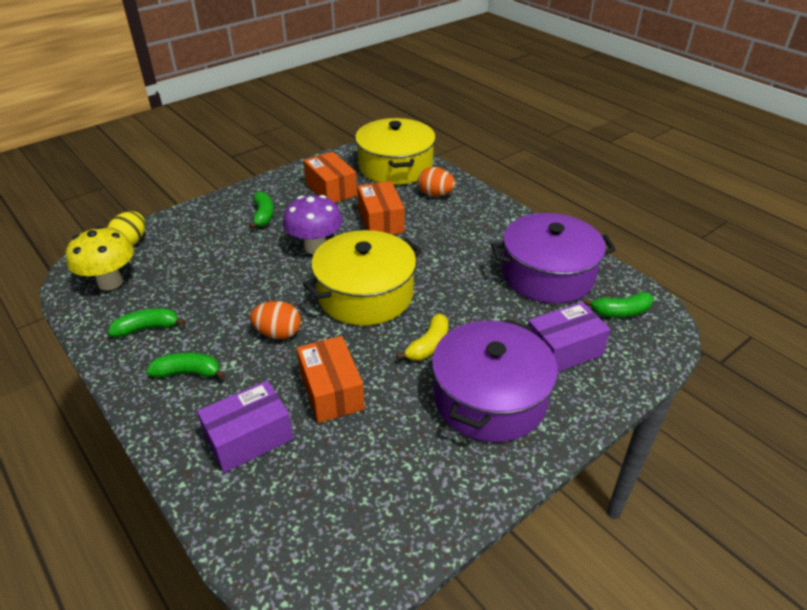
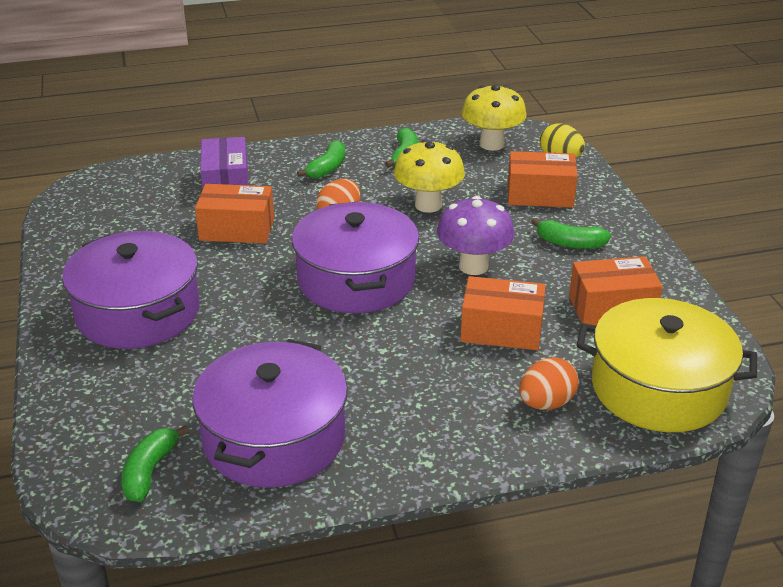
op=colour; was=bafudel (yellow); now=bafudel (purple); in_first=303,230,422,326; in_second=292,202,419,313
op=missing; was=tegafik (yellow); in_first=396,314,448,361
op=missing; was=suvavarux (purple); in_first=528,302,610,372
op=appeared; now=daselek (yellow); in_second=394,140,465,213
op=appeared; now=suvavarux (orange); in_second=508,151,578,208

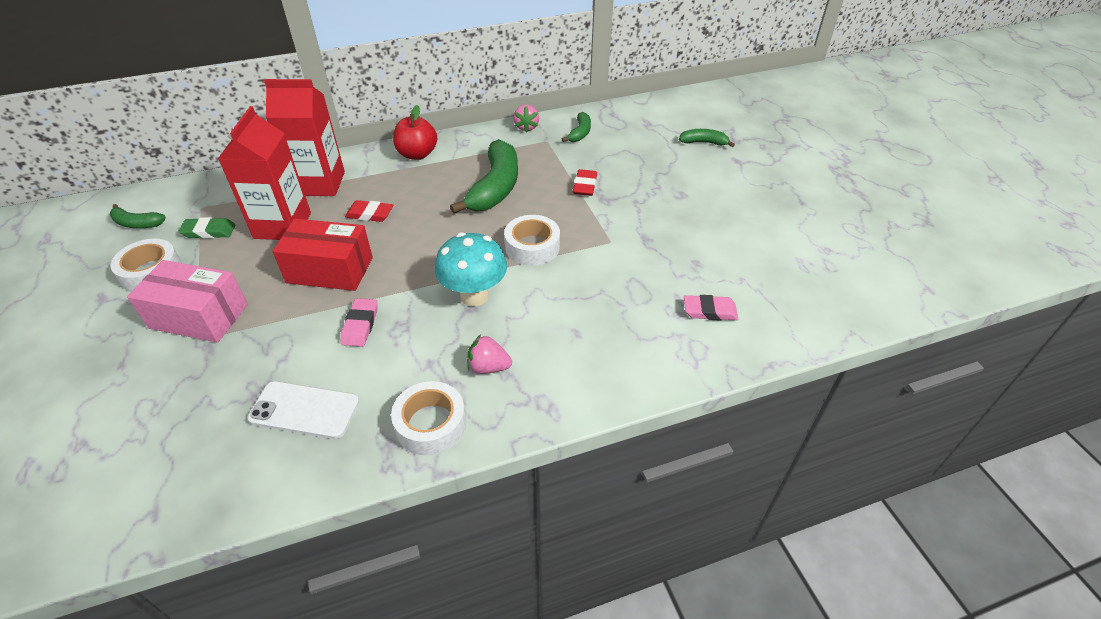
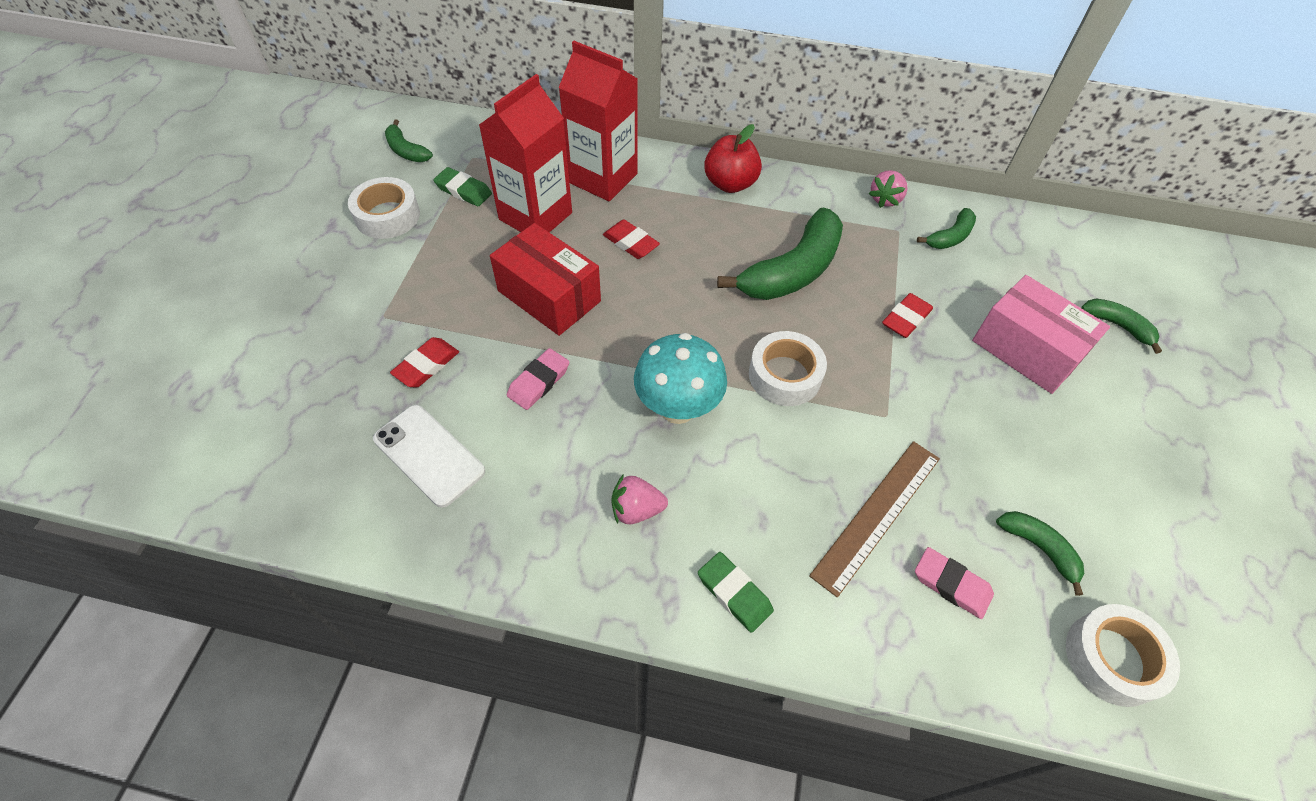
op=relocated; was=suvavarux (pink); in_first=127,260,248,343; in_second=972,275,1110,394
op=relocated; was=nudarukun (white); in_first=391,381,466,455; in_second=1066,604,1180,707
op=spun; was=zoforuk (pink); in_first=467,334,512,374; in_second=611,475,668,524; clockwise=-45
op=appeared; now=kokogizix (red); in_second=390,337,459,387
op=appeared; now=kokogizix (green); in_second=698,552,774,633
op=appeared; now=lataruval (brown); in_second=809,441,940,597
op=appeared; now=tegafik (green); in_second=996,511,1084,596

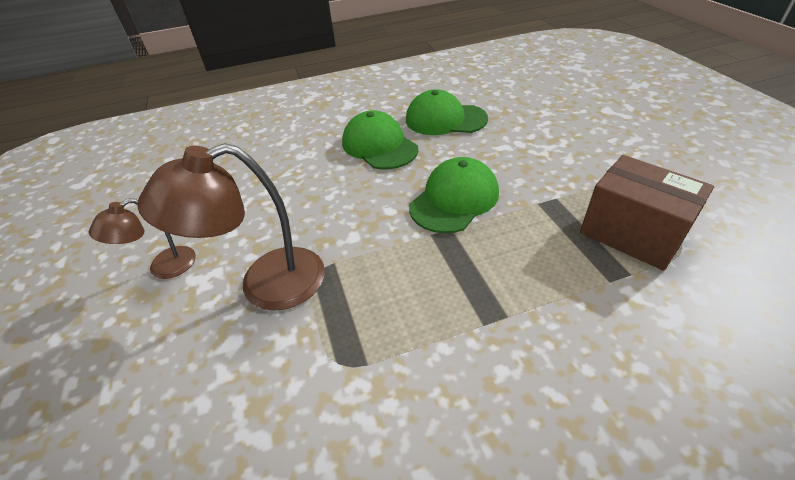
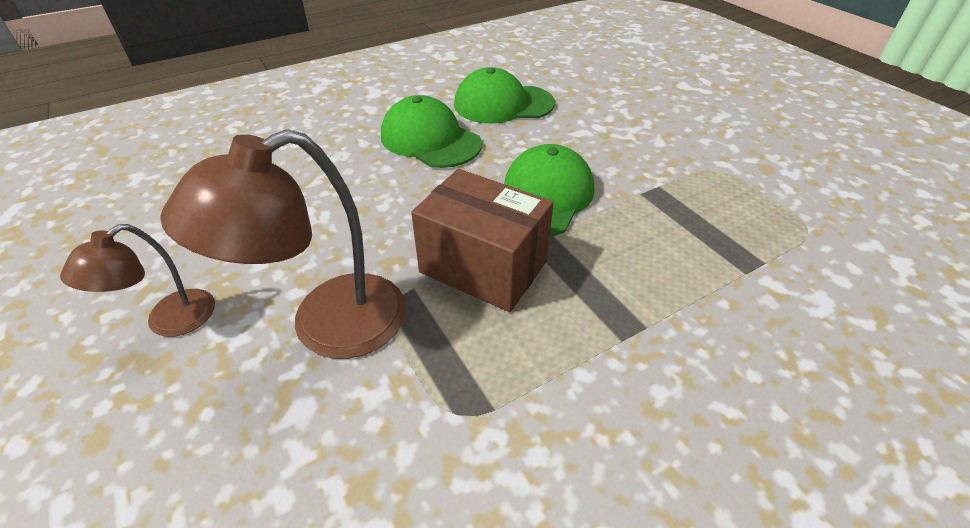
op=relocated; was=suvavarux (brown); in_first=580,155,714,271; in_second=411,169,553,312

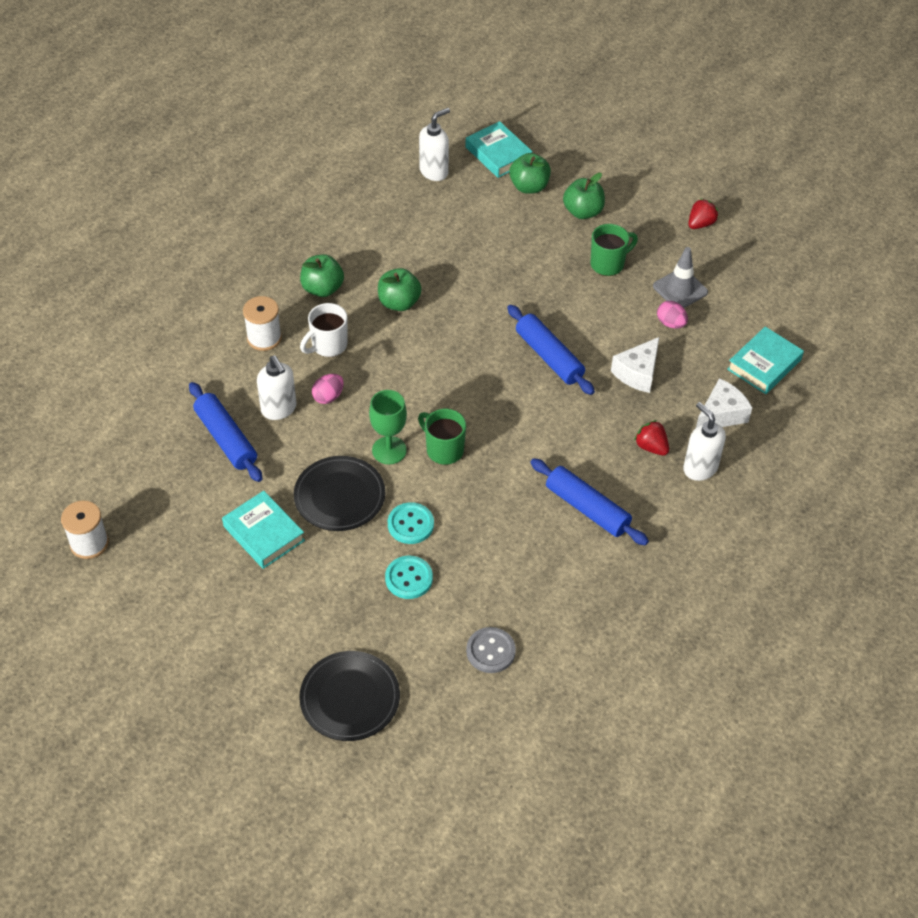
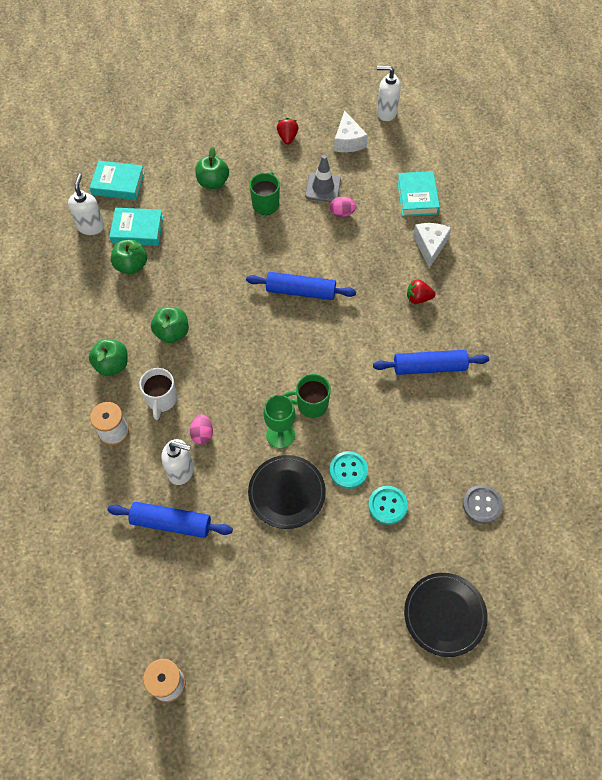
op=relocated; was=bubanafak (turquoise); in_first=222,491,305,569; in_second=109,208,163,246
op=relocated; was=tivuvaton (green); in_first=509,153,551,194; in_second=111,239,147,275
op=relocated; was=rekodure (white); in_first=611,337,659,393; in_second=334,111,368,152
op=relocated; was=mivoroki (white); in_first=683,402,726,481; in_second=377,66,401,121

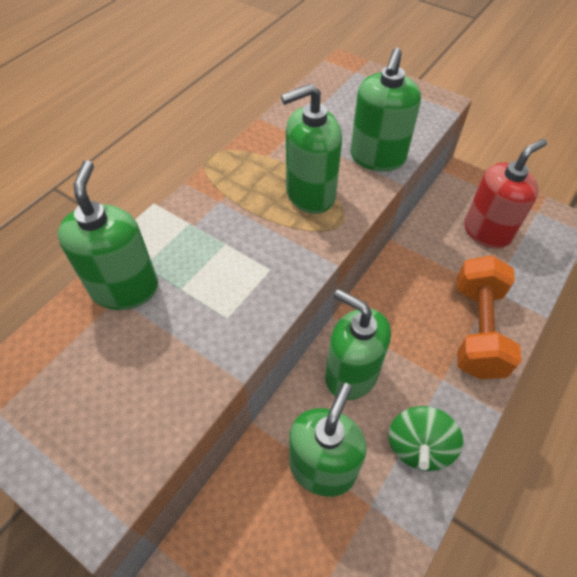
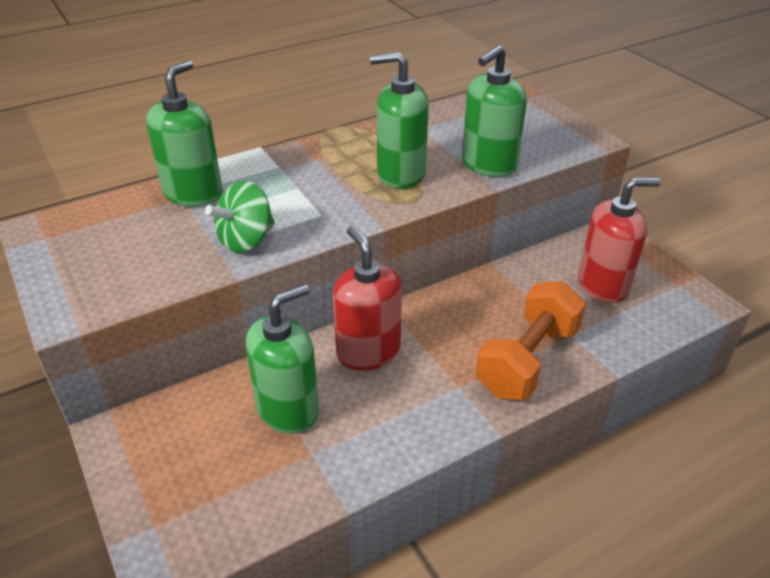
op=colour; was=mivoroki (green); now=mivoroki (red); in_first=325,289,391,400; in_second=333,226,402,371
op=relocated; was=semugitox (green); in_first=388,406,463,471; in_second=205,181,275,253

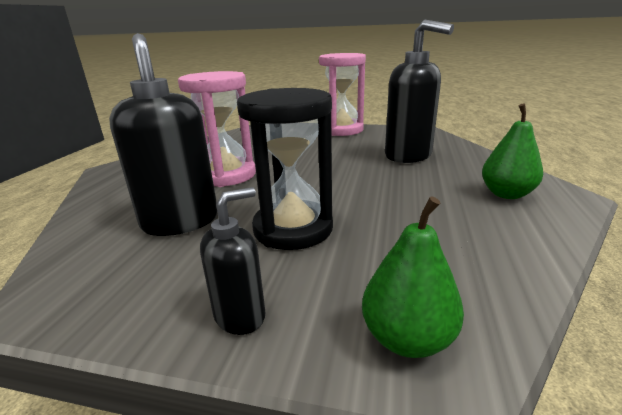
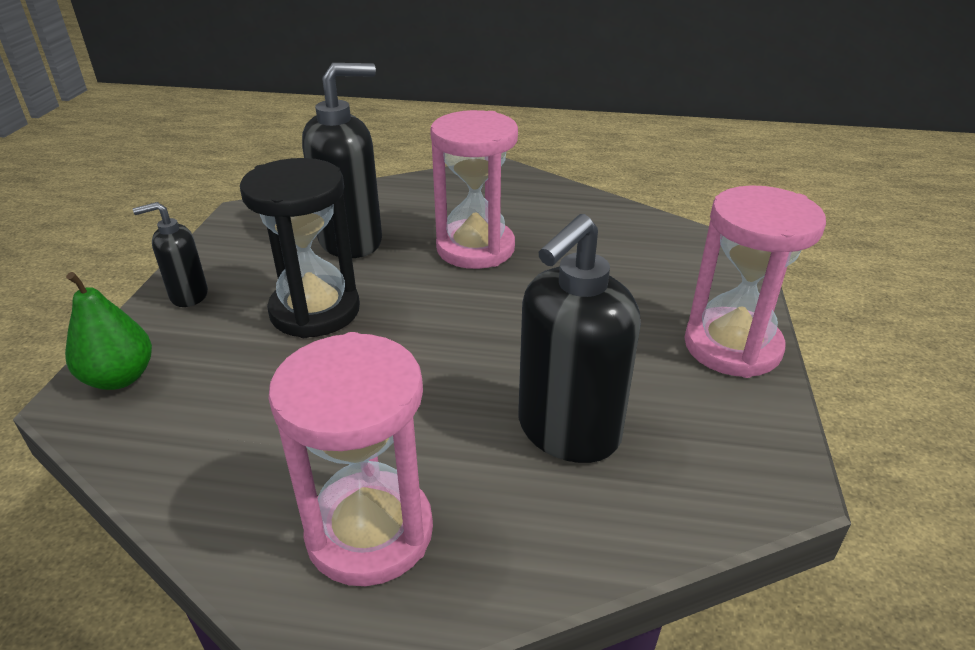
op=spun; was=mivoroki (black); in_first=200,187,266,335; in_second=133,202,208,307; clockwise=120
op=exchanged; was=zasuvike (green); now=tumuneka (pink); in_first=482,103,543,199; in_second=269,332,433,586

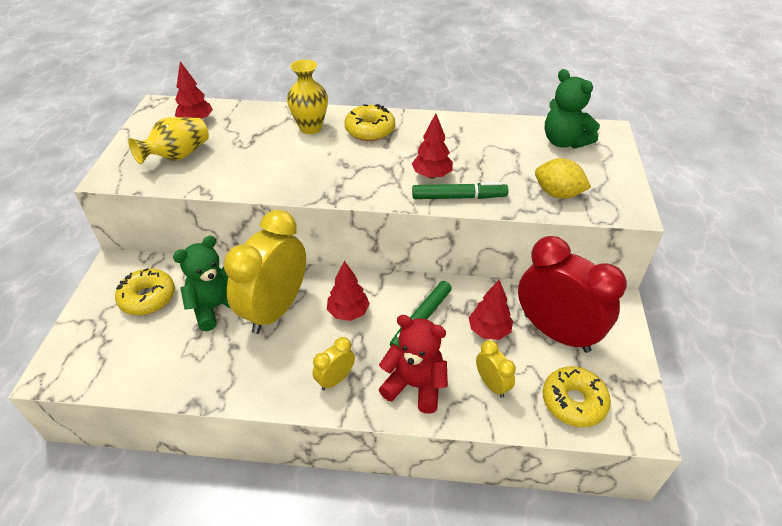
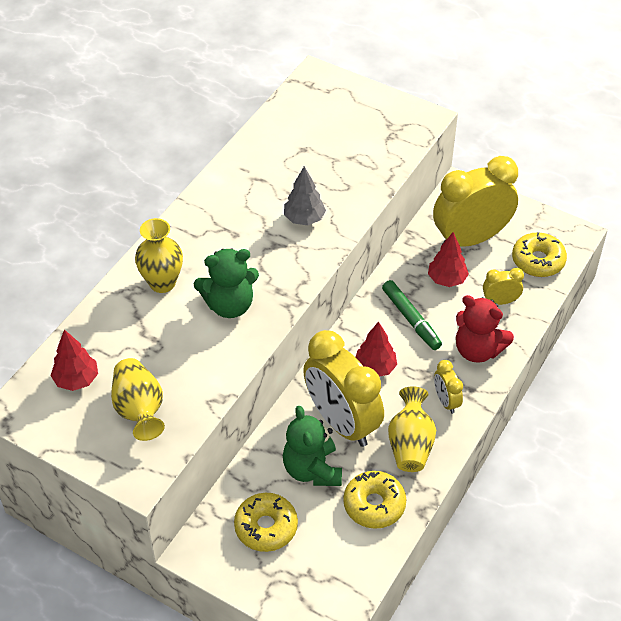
op=relocated; was=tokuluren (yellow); in_first=344,104,395,141; in_second=343,471,406,529
op=spun; was=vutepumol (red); in_first=379,315,448,414; in_second=456,295,514,363; clockwise=-105
op=colour; was=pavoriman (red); now=pavoriman (grey); in_first=412,113,453,179; in_second=284,166,326,225
op=missing; was=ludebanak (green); in_first=412,182,508,199
op=colour; was=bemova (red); now=bemova (yellow); in_first=518,236,627,353; in_second=433,156,518,247
op=missing; was=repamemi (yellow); in_first=535,158,591,199
op=relocated; was=vutepumol (green); in_first=545,69,600,149; in_second=194,248,259,318
op=appeared; now=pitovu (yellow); in_second=388,386,436,472

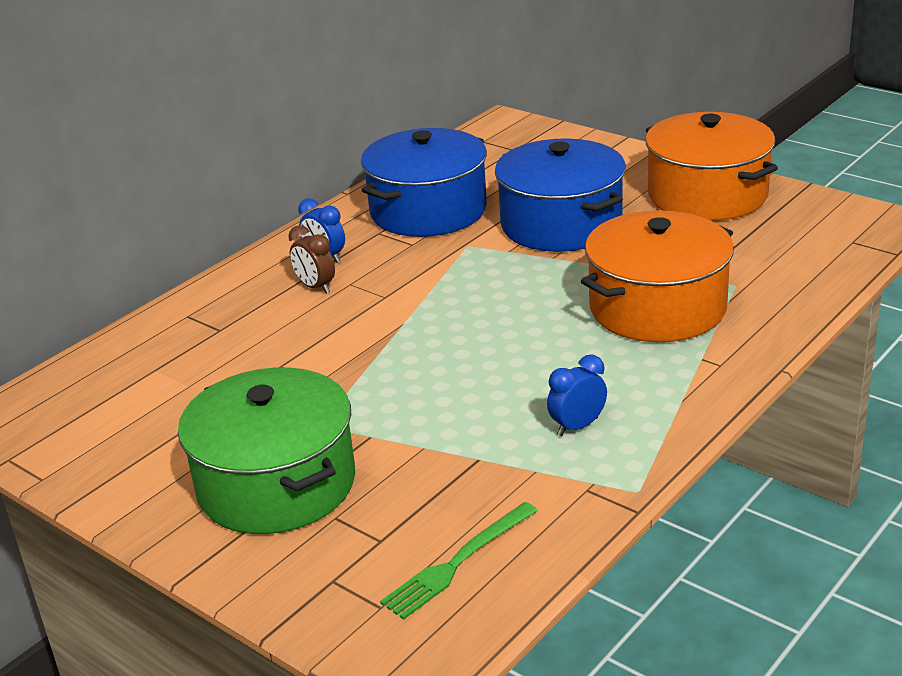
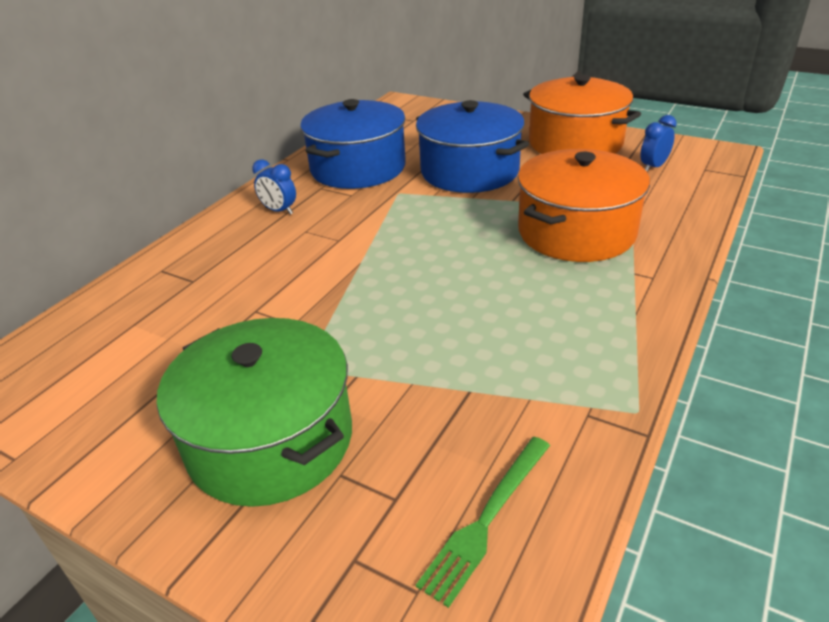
op=missing; was=bemova (brown); in_first=289,225,335,293
op=relocated; was=bemova (blue); in_first=547,354,607,436; in_second=640,115,677,172

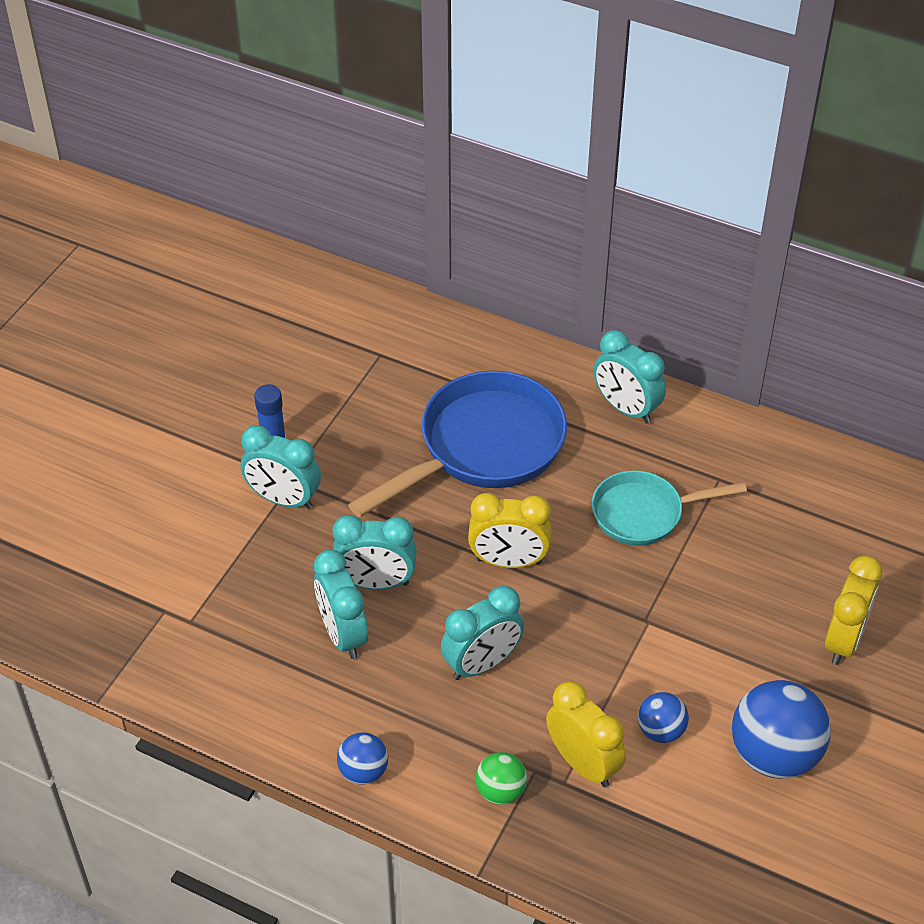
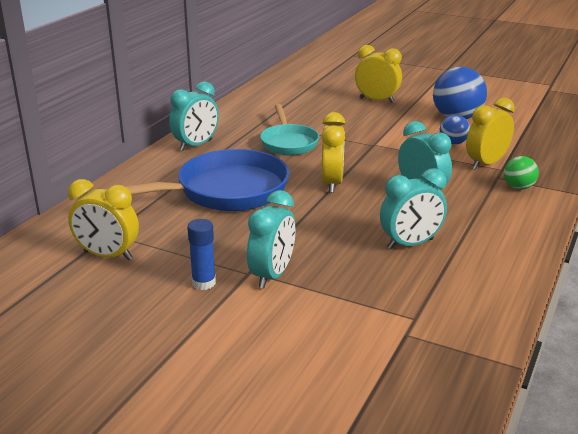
op=missing; was=bemova (turquoise); in_first=332,515,417,590
op=missing; was=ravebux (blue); in_first=337,732,388,784
op=spun; was=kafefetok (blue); in_first=348,371,567,517; in_second=106,149,289,211; clockwise=105
op=appeared; now=bemova (yellow); in_second=68,179,139,260

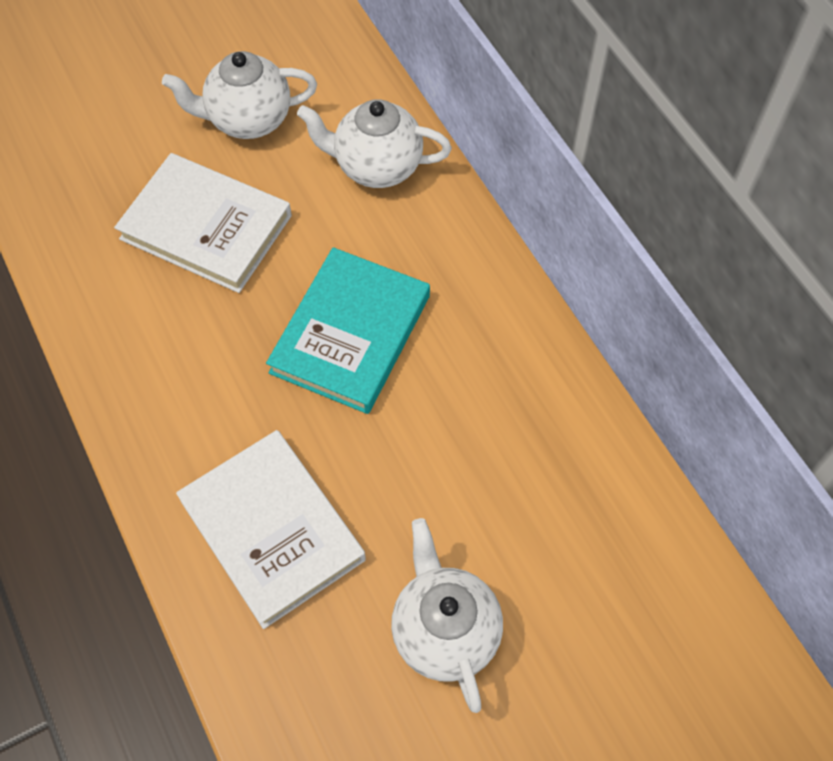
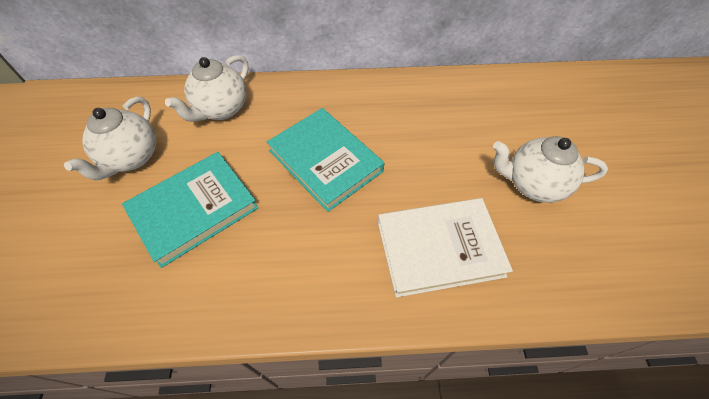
op=colour; was=bubanafak (white); now=bubanafak (turquoise); in_first=114,153,292,293; in_second=122,152,258,268

